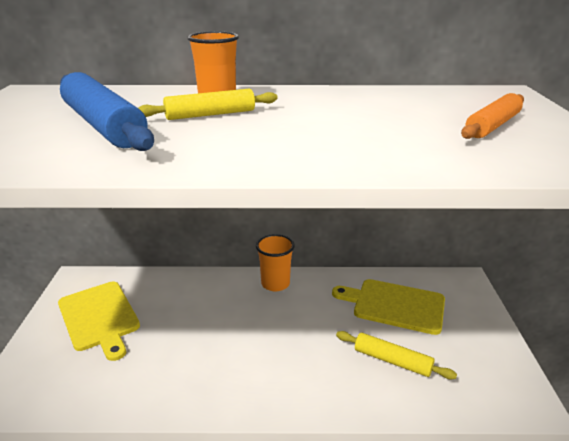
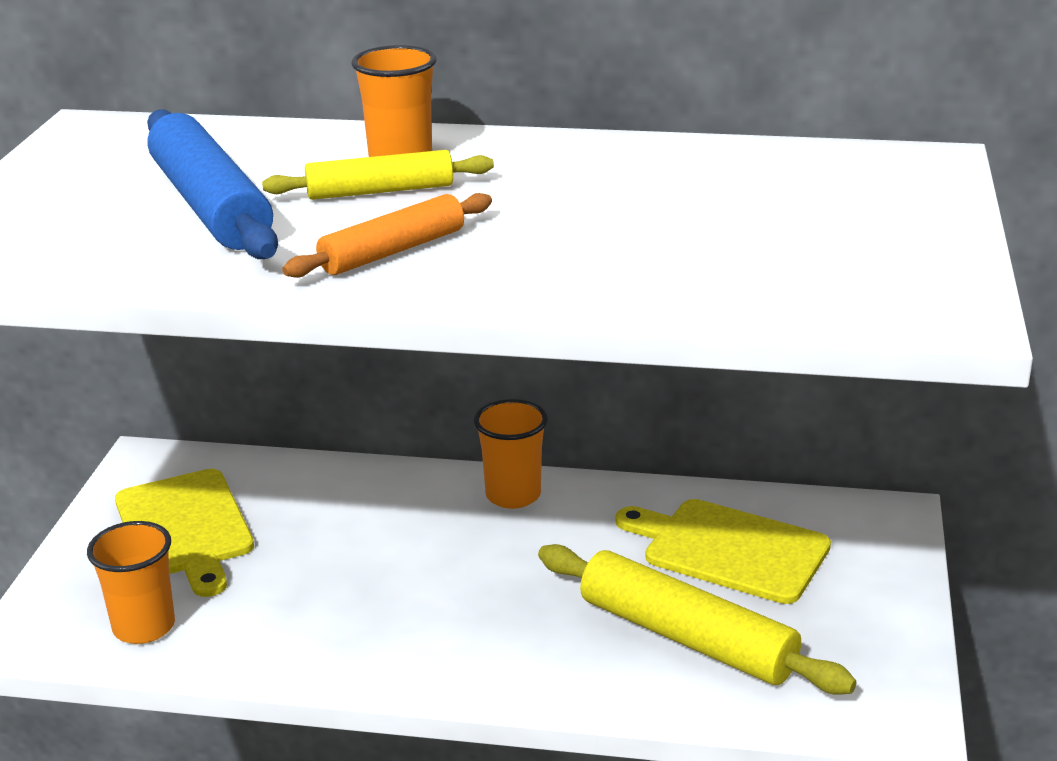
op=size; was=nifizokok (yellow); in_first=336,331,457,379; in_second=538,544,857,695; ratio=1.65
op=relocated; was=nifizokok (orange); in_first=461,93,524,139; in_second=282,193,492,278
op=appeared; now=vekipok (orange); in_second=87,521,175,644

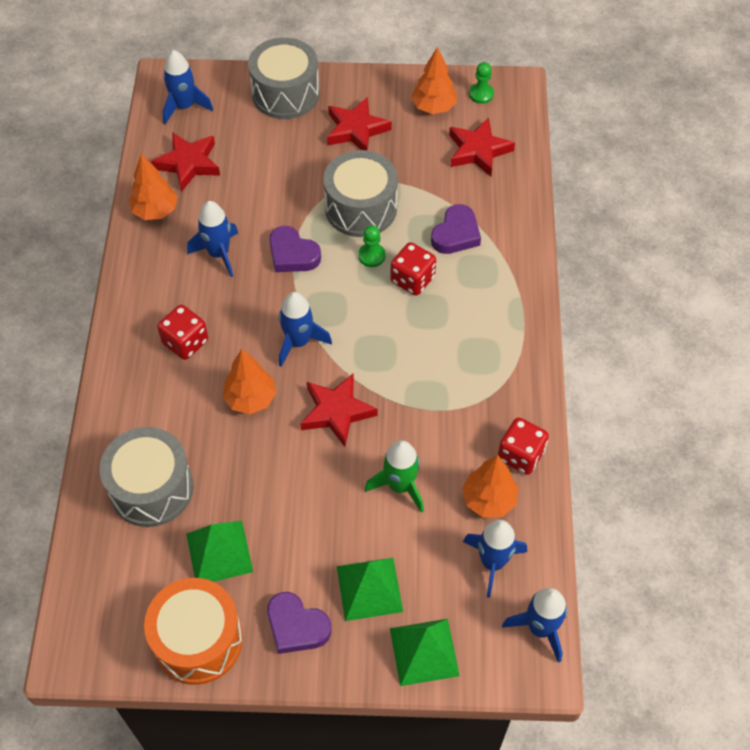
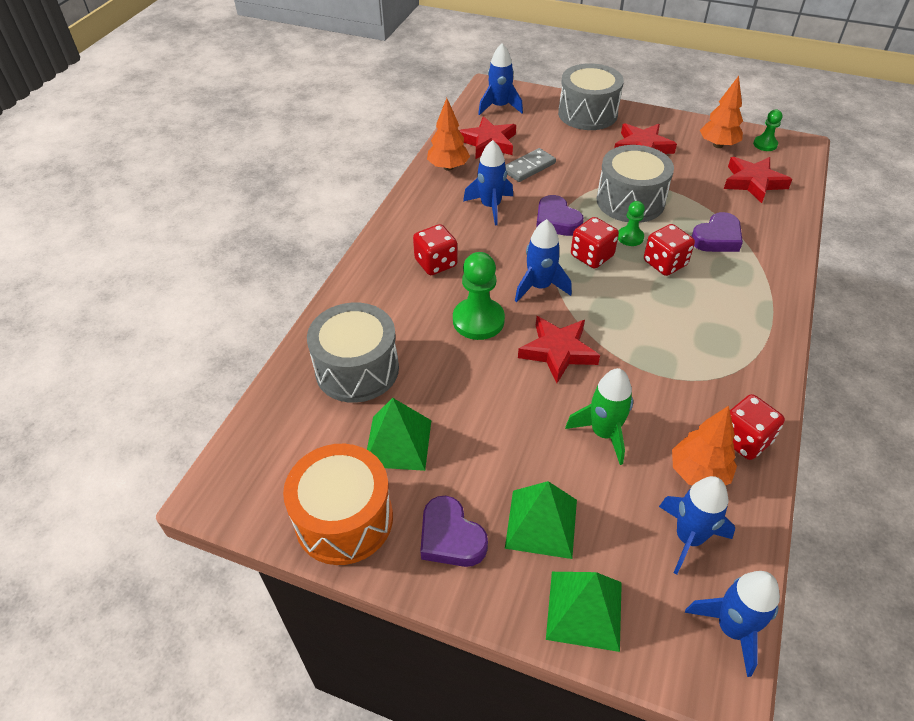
op=exchanged; was=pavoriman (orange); now=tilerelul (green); in_first=222,349,276,414; in_second=453,252,505,340
op=appeared; now=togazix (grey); in_second=505,148,556,182
op=appeared; now=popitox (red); in_second=571,217,619,268

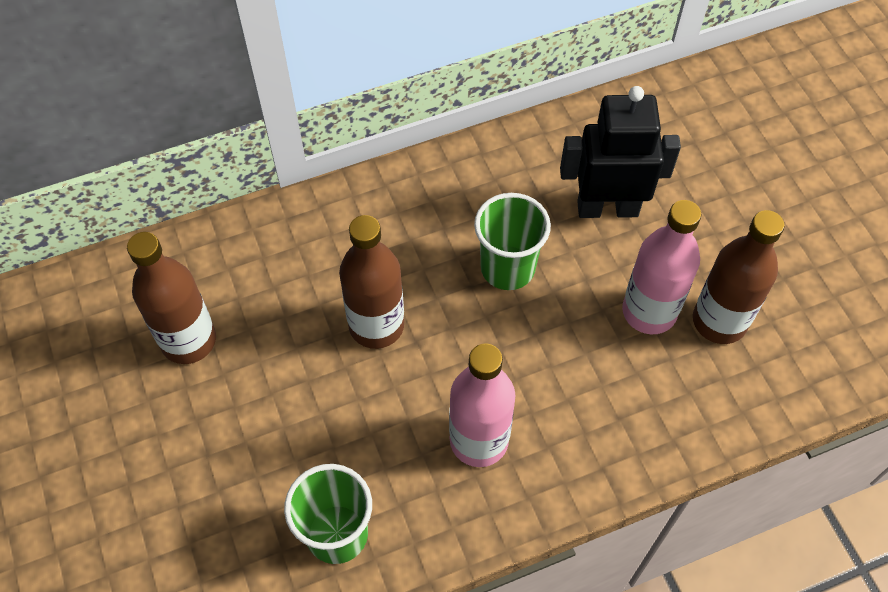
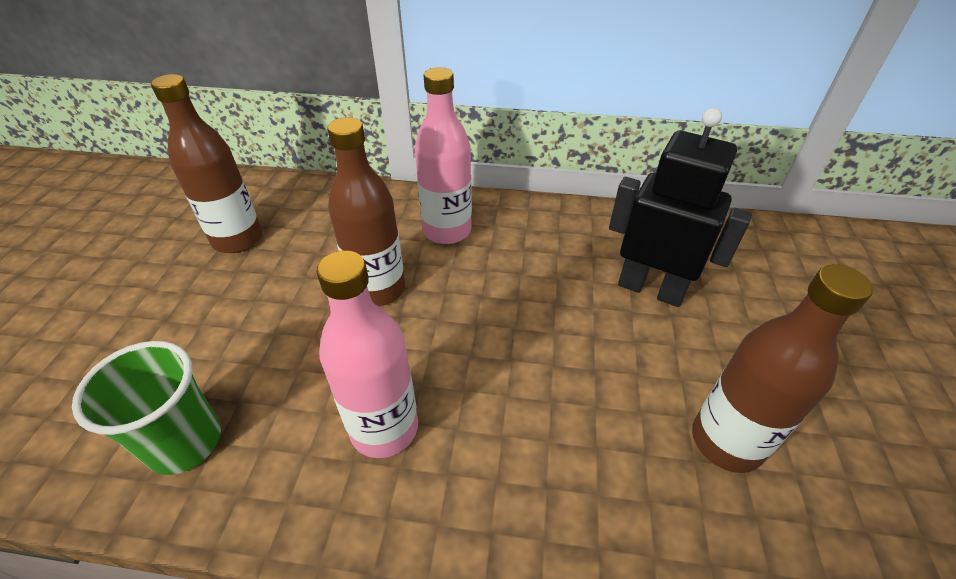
op=missing; was=vekipok (green); in_first=474,193,551,290
op=relocated; was=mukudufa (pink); in_first=622,200,702,334; in_second=415,67,472,244

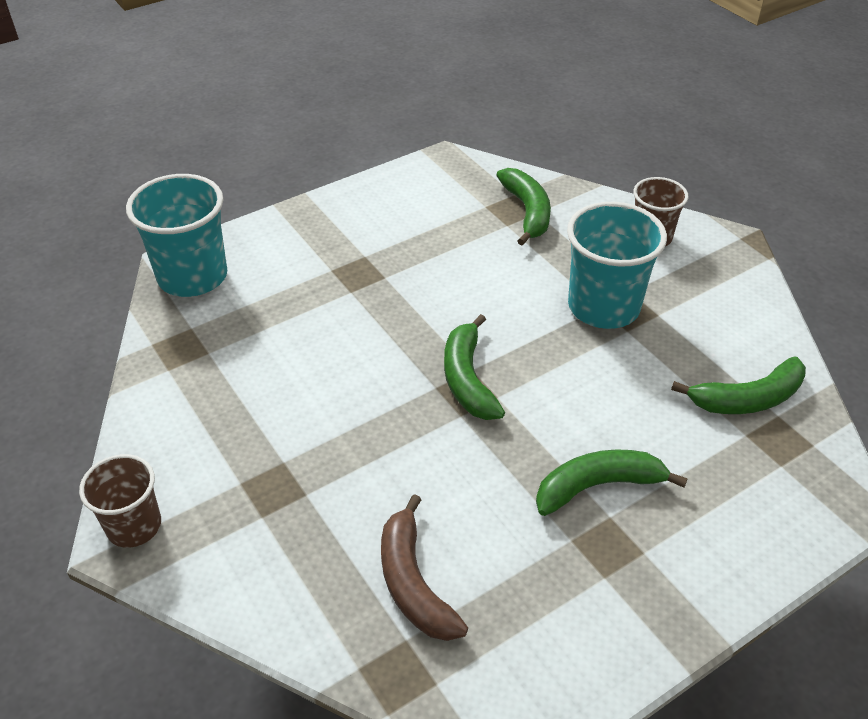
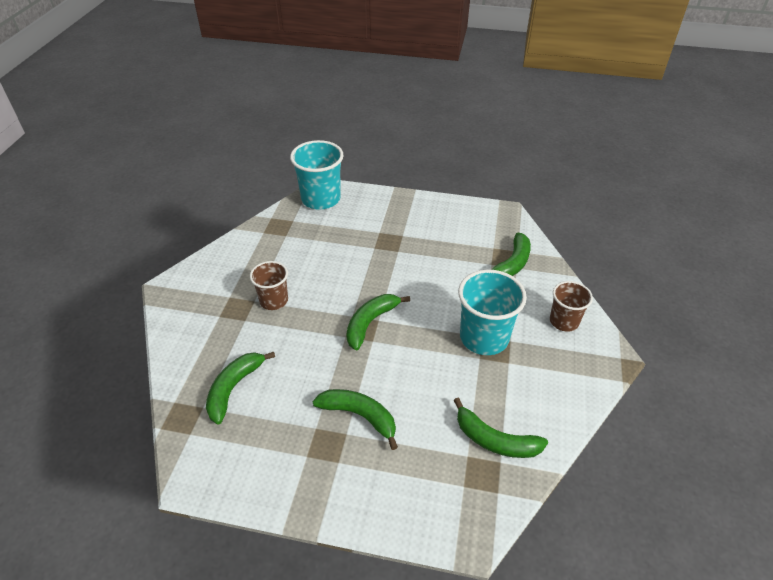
op=relocated; was=vekipok (brown); in_first=79,454,161,548; in_second=250,261,288,310
op=colour; was=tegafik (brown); now=tegafik (green); in_first=381,494,468,641; in_second=206,352,275,424

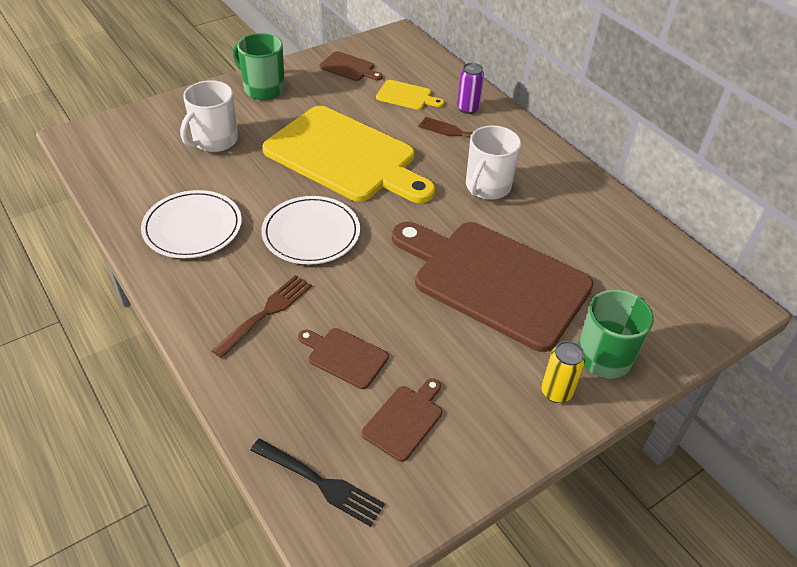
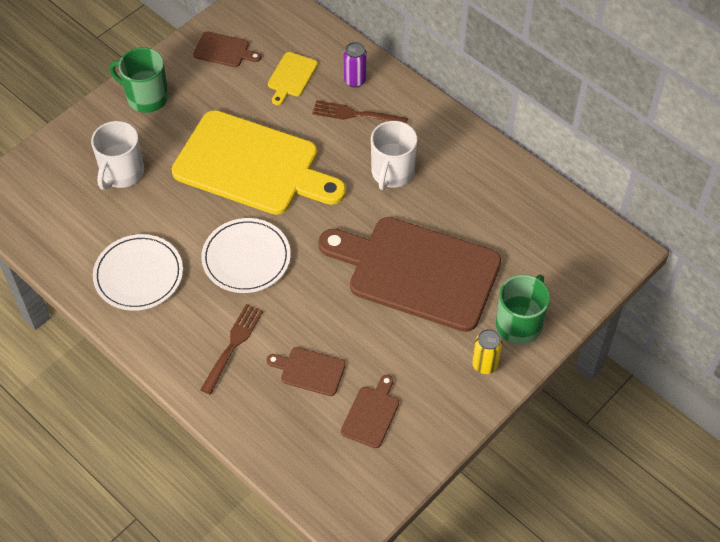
op=missing; was=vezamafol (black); in_first=250,439,385,527
op=spun; was=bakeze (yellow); in_first=376,80,444,110; in_second=268,52,318,105; clockwise=105

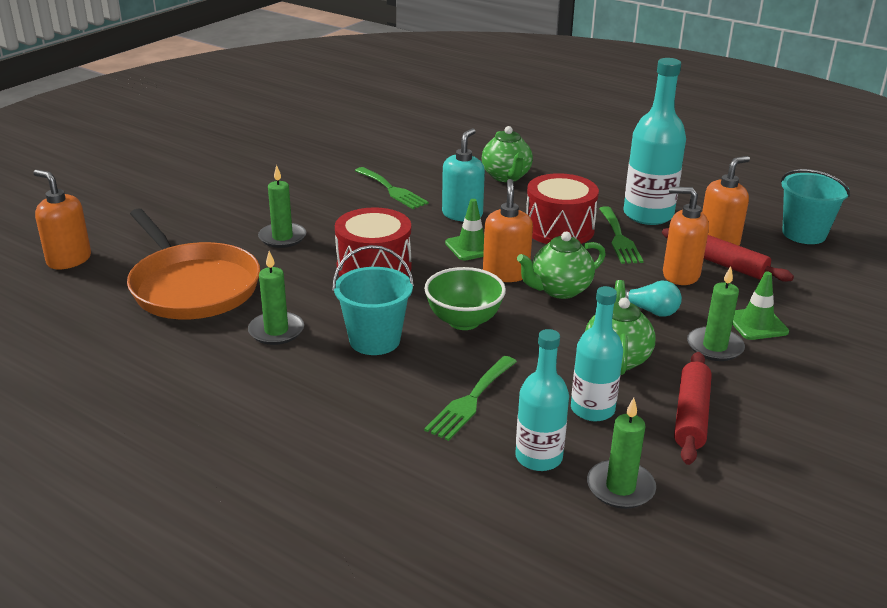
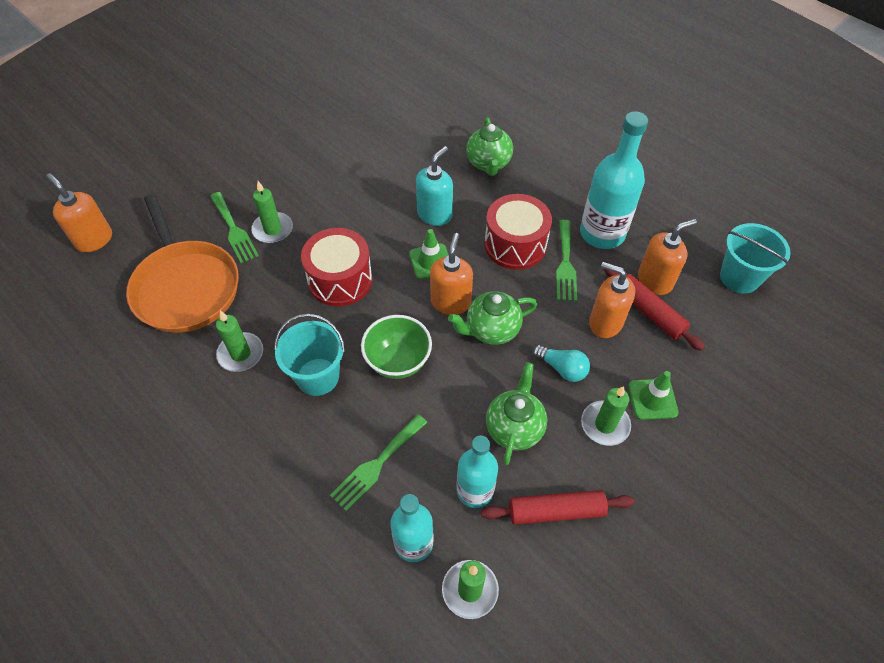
op=relocated; was=vezamafol (green); in_first=355,167,429,209; in_second=210,192,259,263
op=spun; was=nifizokok (red); in_first=674,352,712,465; in_second=481,490,635,525; clockwise=60

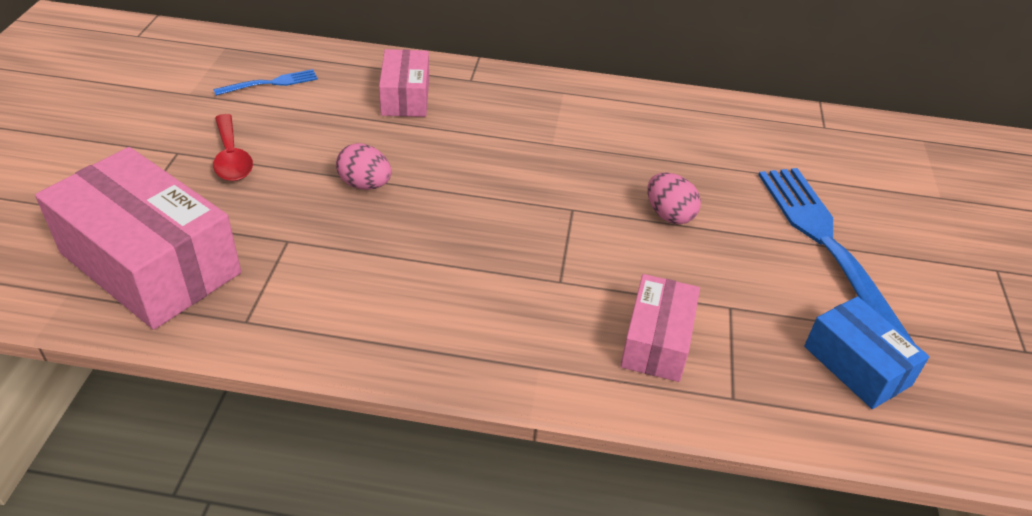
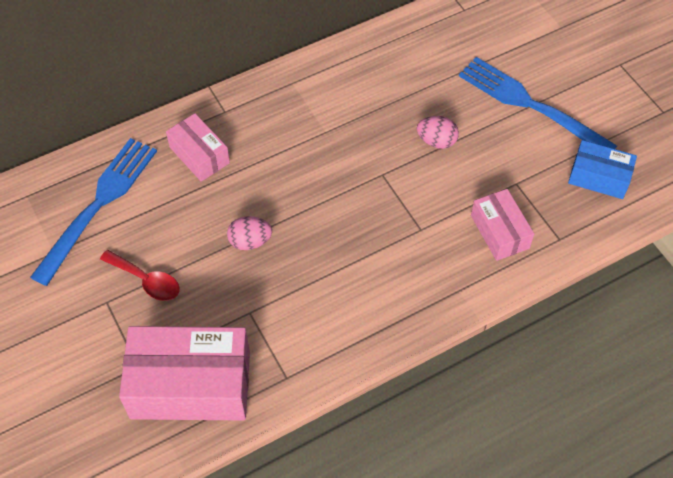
op=size; was=vezamafol (blue); in_first=213,69,318,96; in_second=30,138,157,286; ratio=2.18

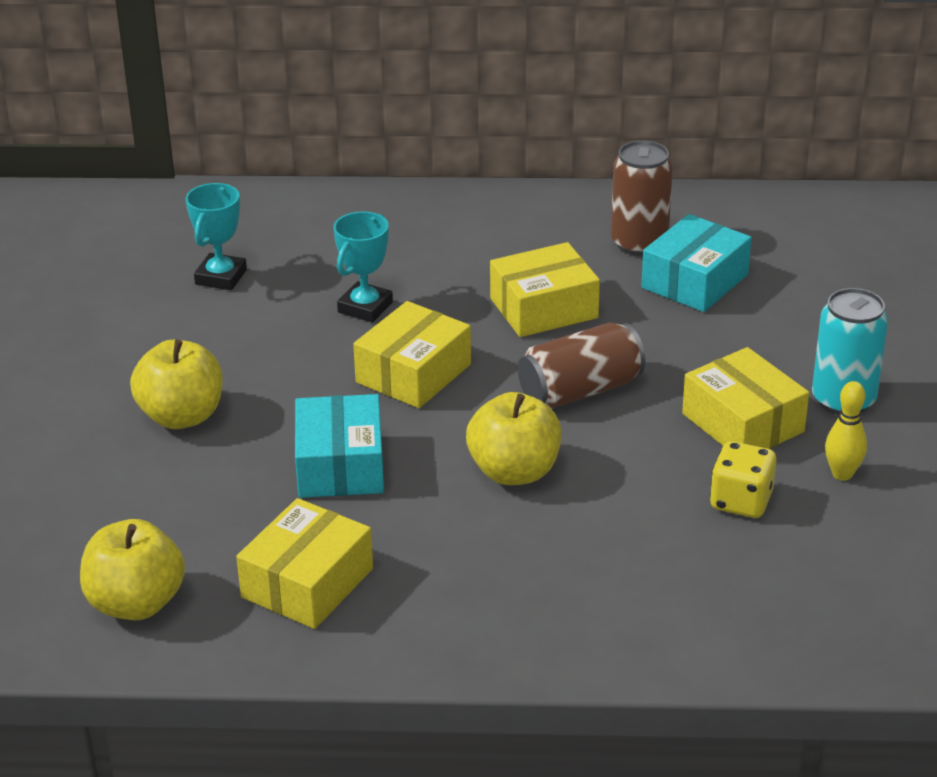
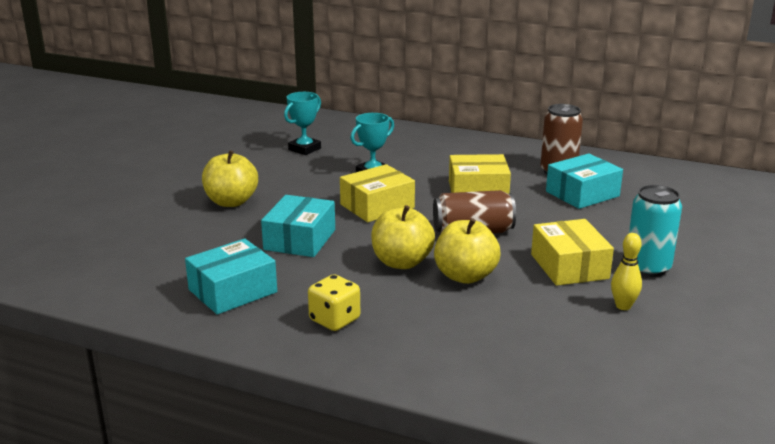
op=relocated; was=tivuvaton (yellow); in_first=80,519,185,620; in_second=434,218,501,284
op=colour; was=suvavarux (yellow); now=suvavarux (turquoise); in_first=236,498,373,629; in_second=185,239,277,315
op=relocated; was=popitox (yellow); in_first=710,441,776,518; in_second=308,274,360,331

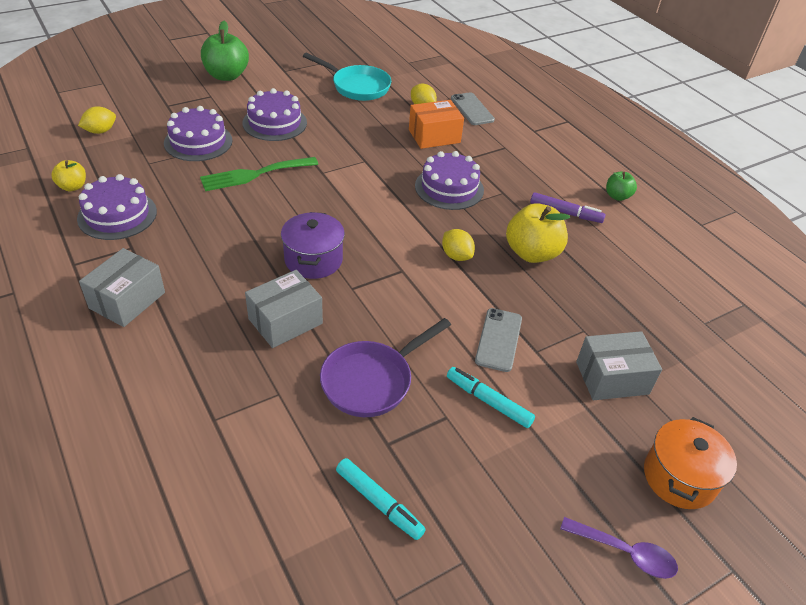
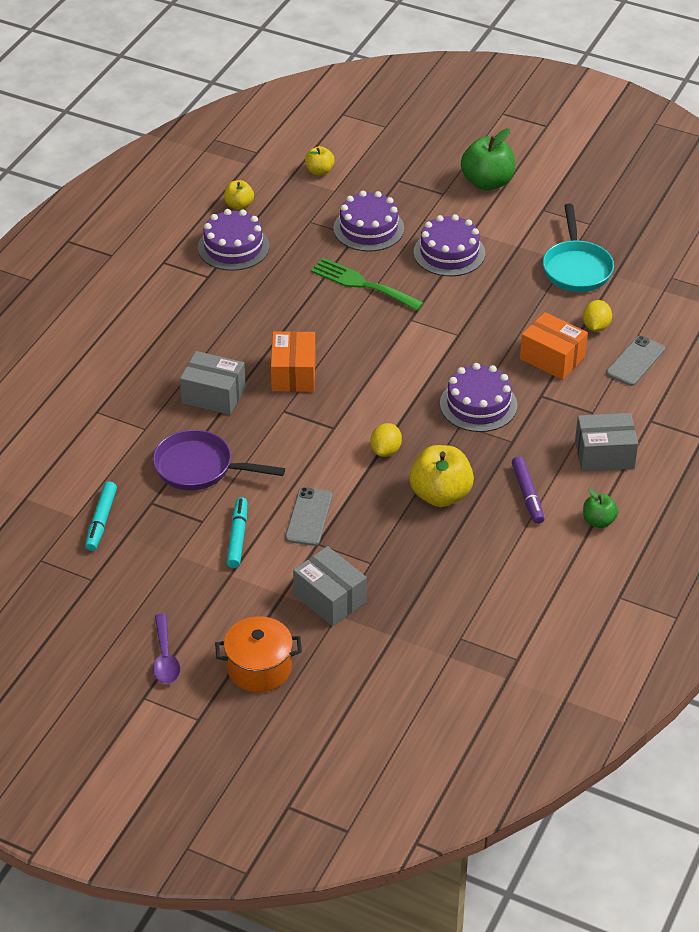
op=exchanged; was=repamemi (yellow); now=tivuvaton (yellow); in_first=78,106,116,134; in_second=305,146,335,175
op=relocated; was=suvavarux (grey); in_first=79,248,165,327; in_second=575,413,638,471
op=exchanged; was=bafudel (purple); now=suvavarux (orange); in_first=281,212,345,279; in_second=271,331,316,392
op=spun; was=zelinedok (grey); in_first=475,308,522,372; in_second=285,487,332,546; clockwise=-60

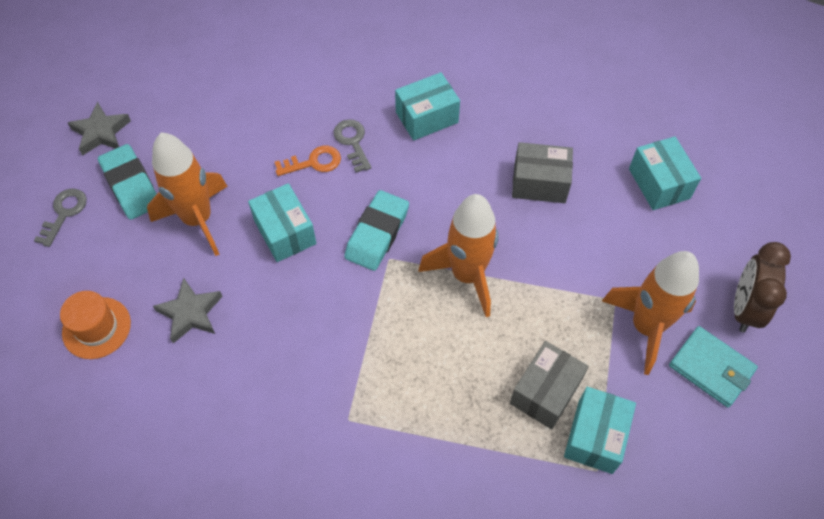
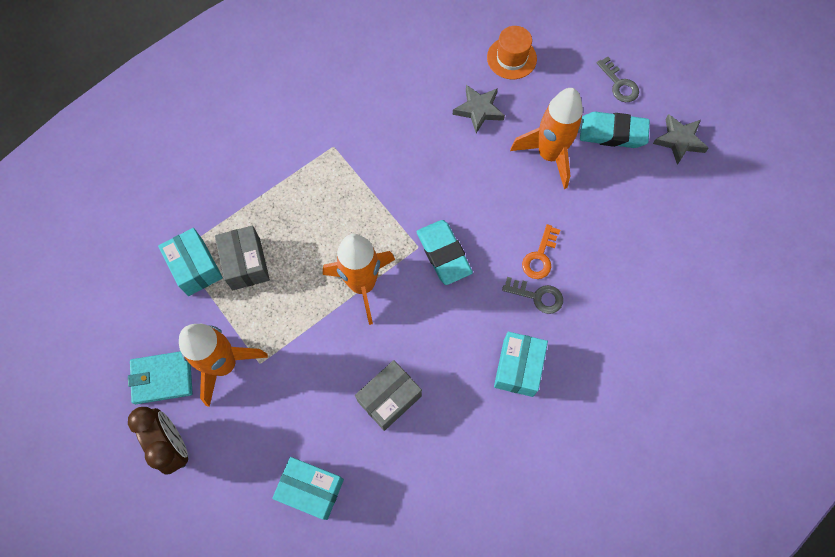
op=missing; was=suvavarux (turquoise); in_first=248,183,317,262

